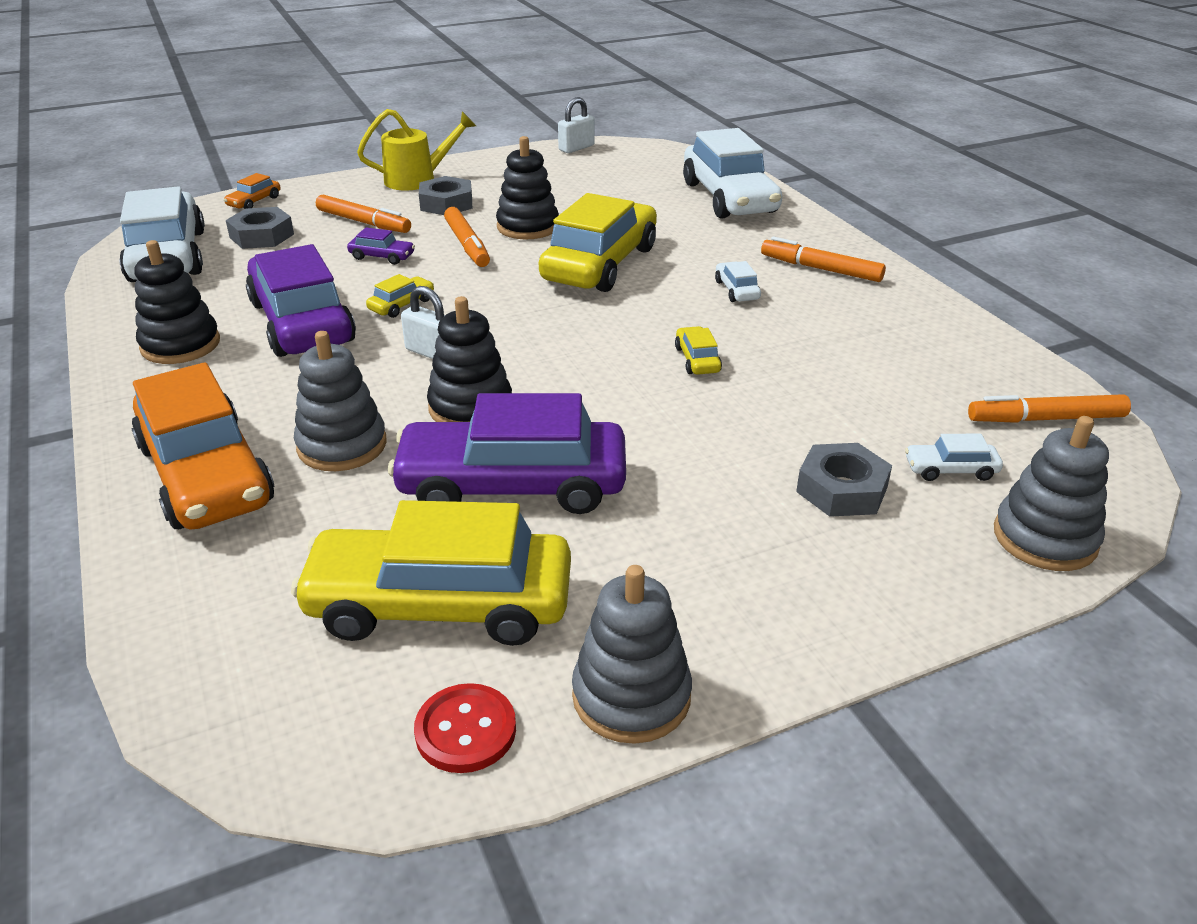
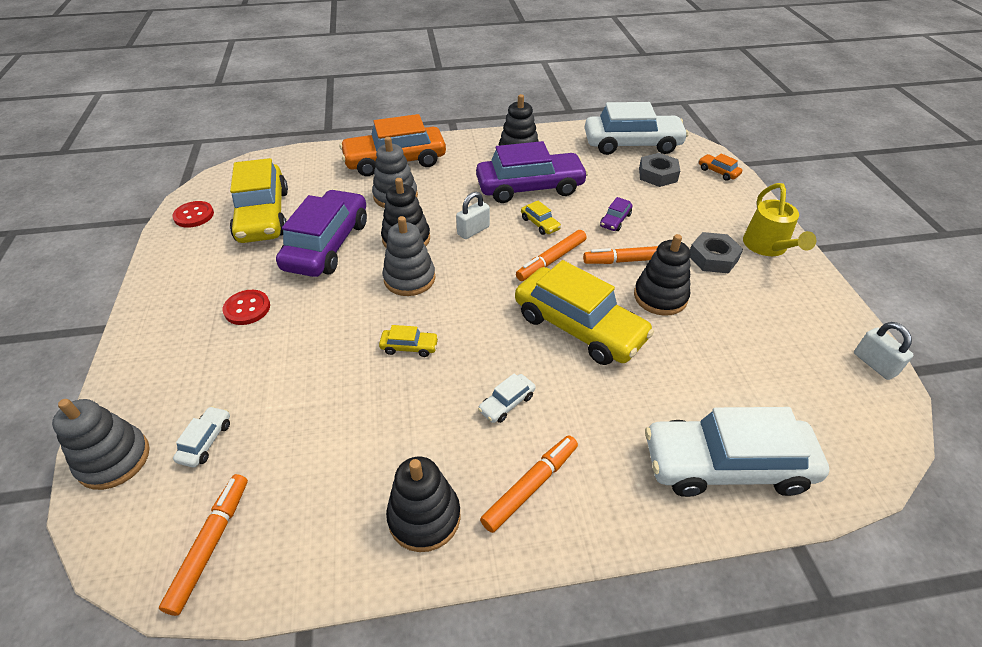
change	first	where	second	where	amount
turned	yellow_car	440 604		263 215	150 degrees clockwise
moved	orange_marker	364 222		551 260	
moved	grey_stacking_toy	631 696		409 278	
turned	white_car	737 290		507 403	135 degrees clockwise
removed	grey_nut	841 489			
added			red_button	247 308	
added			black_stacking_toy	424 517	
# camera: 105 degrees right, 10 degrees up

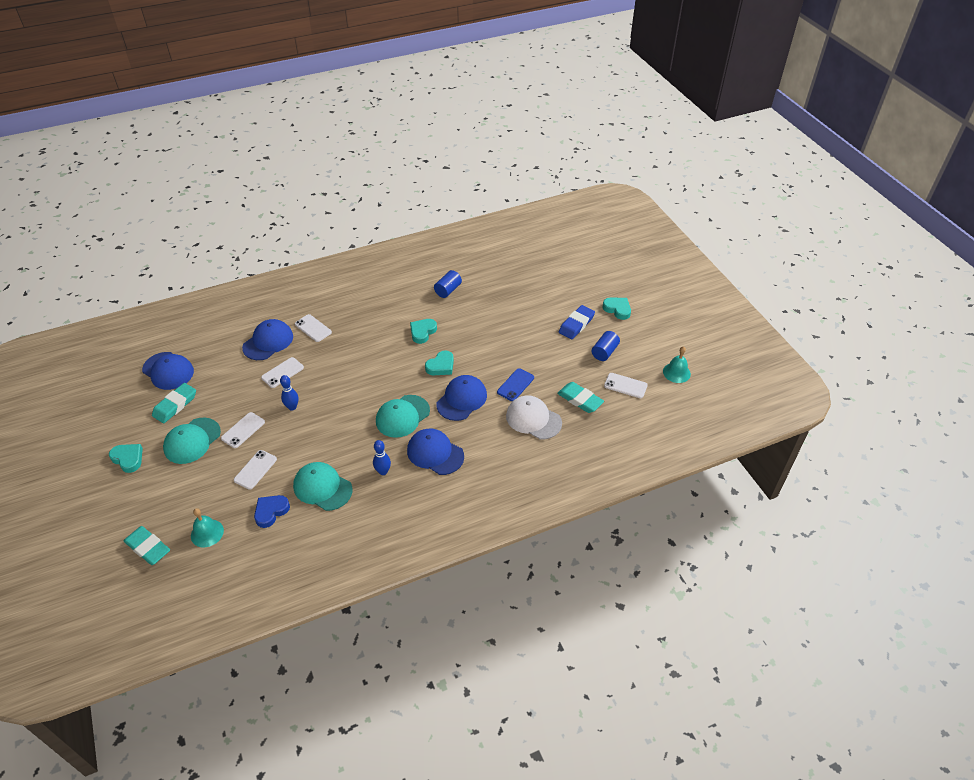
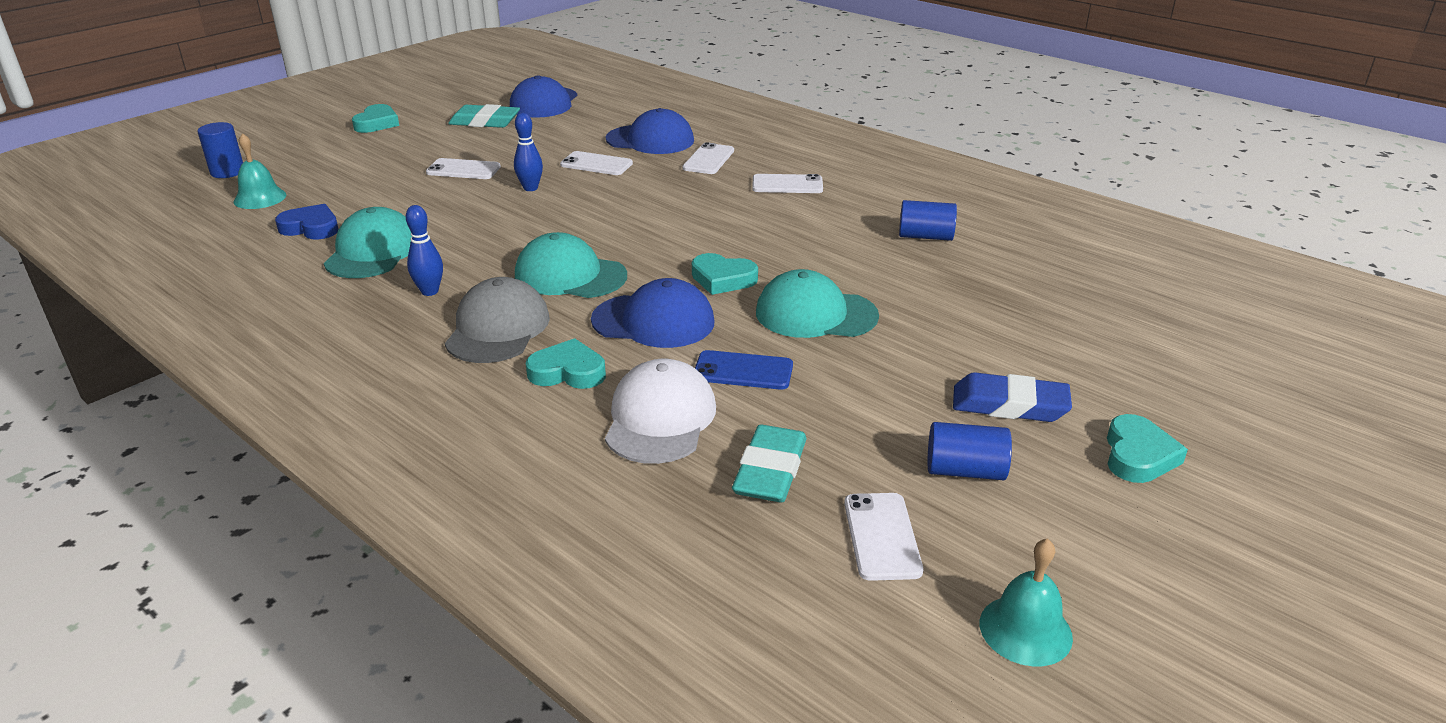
change	first	where	second	where	amount
replaced	turquoise_eraser	148 547	blue_cylinder	227 172	
moved	turquoise_cap	192 441		815 314	
moved	white_phone	255 470		787 185	
recoloured	blue_cap	435 453	grey_cap	498 329	
moved	turquoise_heart	422 332		568 372	
# camera: 65 degrees right, 15 degrees down

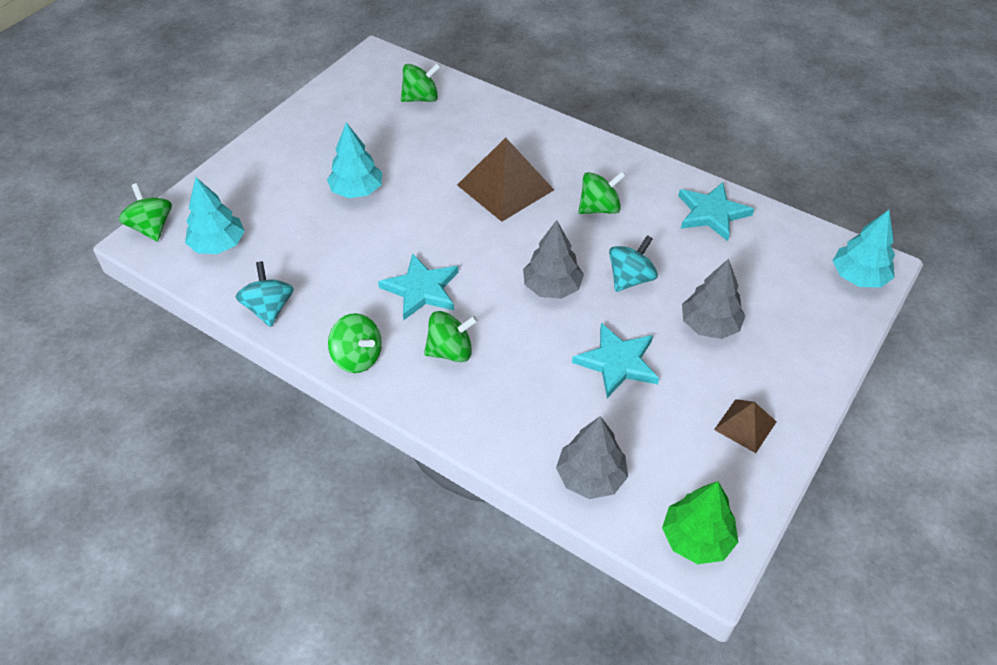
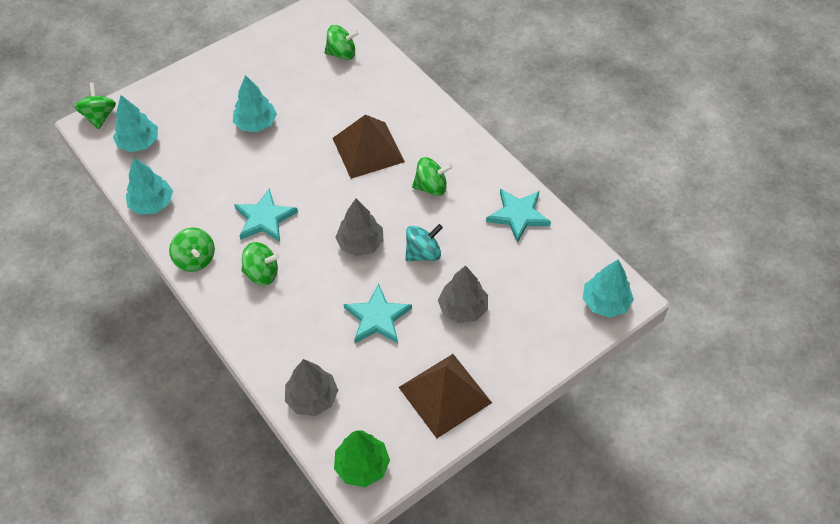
change	first	where	second	where	amount
replaced	turquoise_spinning_top	269 308	turquoise_tree	152 204	
resized	brown_pyramid	745 425		444 395	x1.86
# camera: 20 degrees right, 5 degrees up

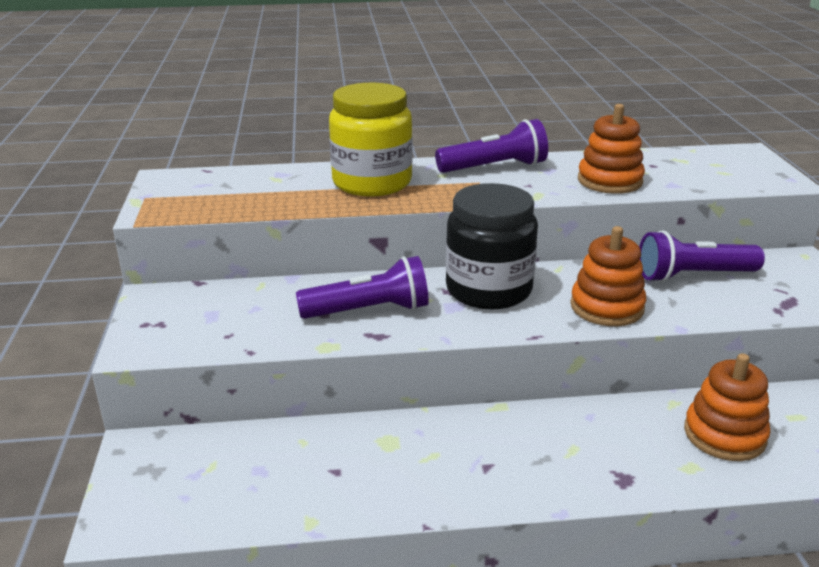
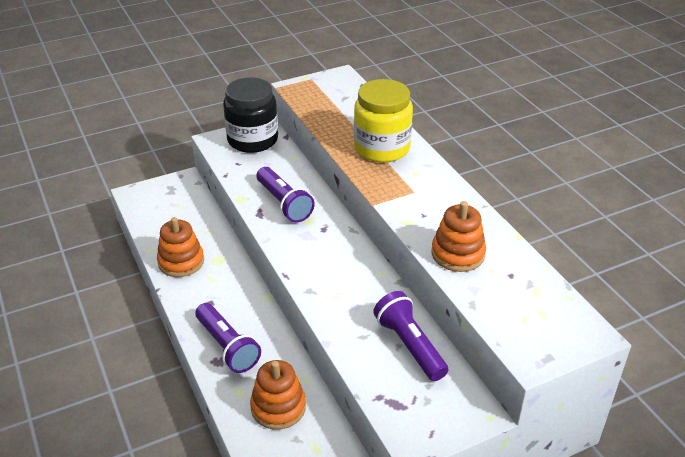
change	first	where	second	where	amount
moved	purple_flashlight	495 167		227 347	
moved	black_jar	488 290		252 140	
moved	orange_stacking_toy	607 307		181 262	
# camera: 70 degrees right, 10 degrees up

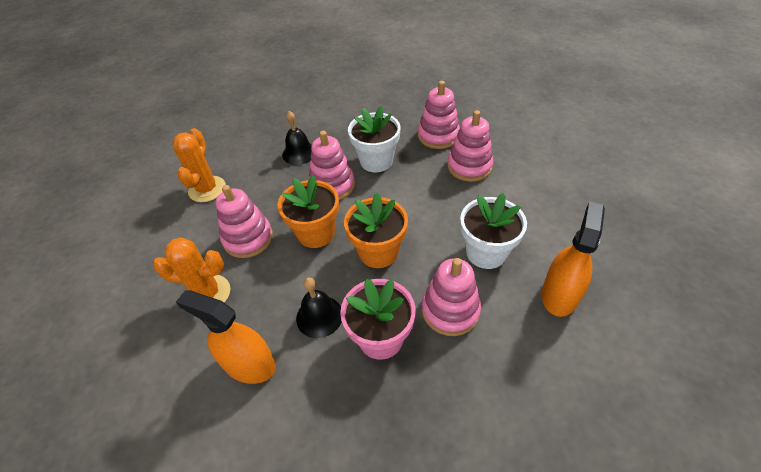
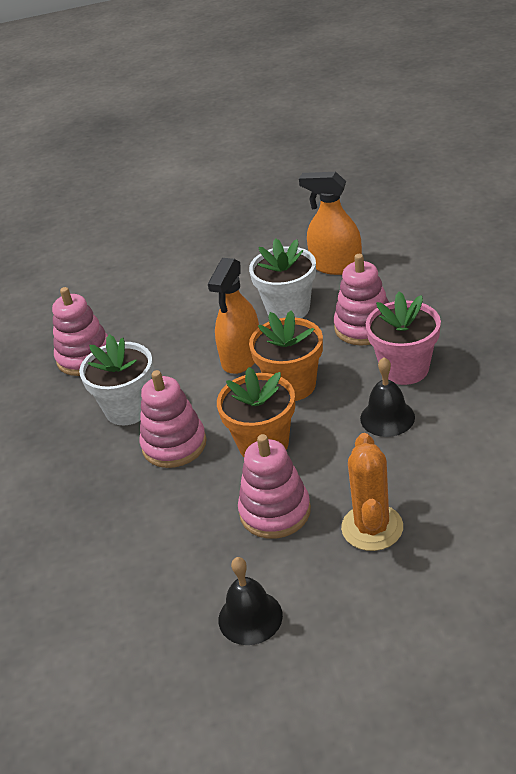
change	first	where	second	where	amount
removed	orange_cactus	207 189			
moved	orange_spray_bottle	249 364		241 357	
moved	black_bell	299 153		250 617	
removed	pink_stacking_toy	469 166			
# camera: 90 degrees left, 10 degrees down

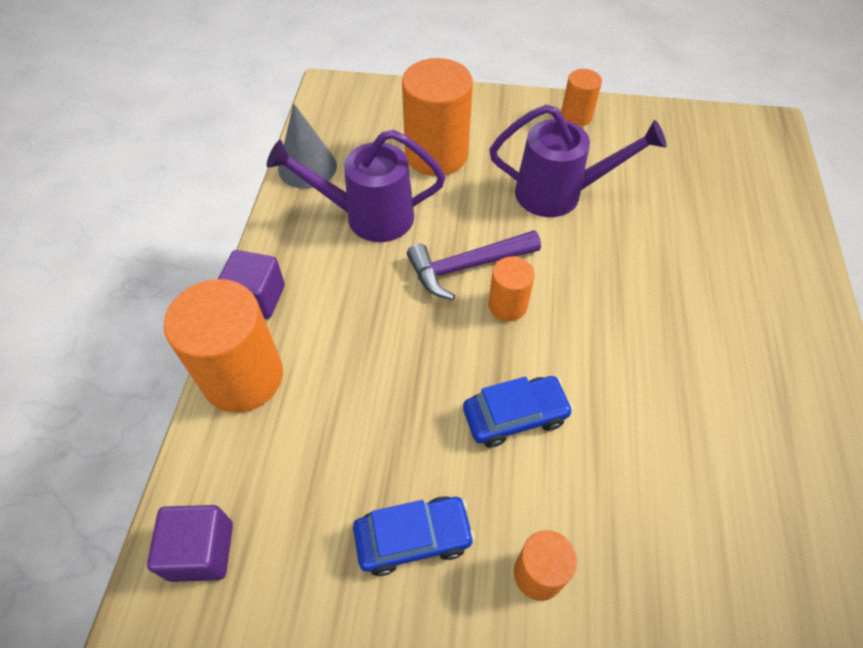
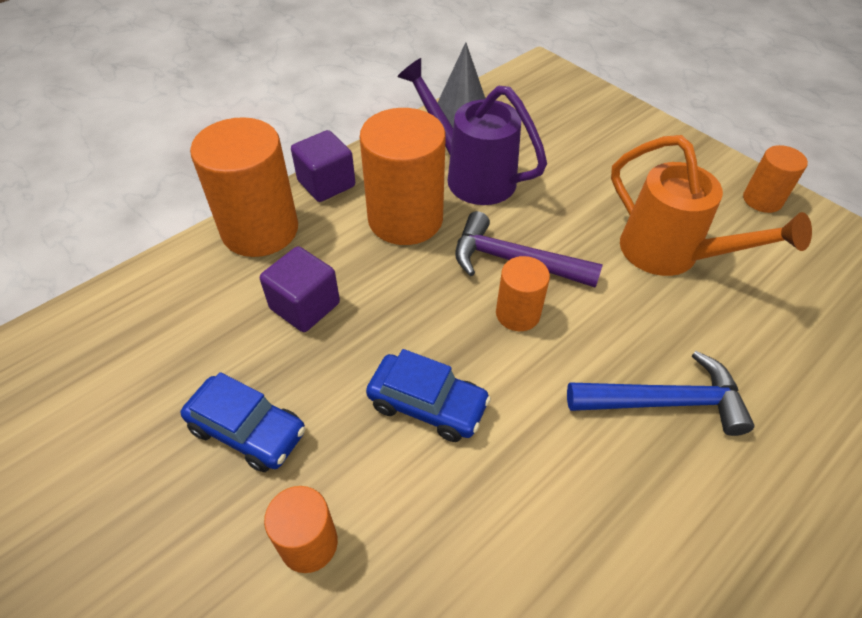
change	first	where	second	where	amount
moved	purple_cube	201 551		305 306	
moved	orange_cylinder	436 154		405 219	
recoloured	purple_watering_can	559 194	orange_watering_can	670 254	
added			blue_hammer	664 402	
# camera: 40 degrees right, 5 degrees down

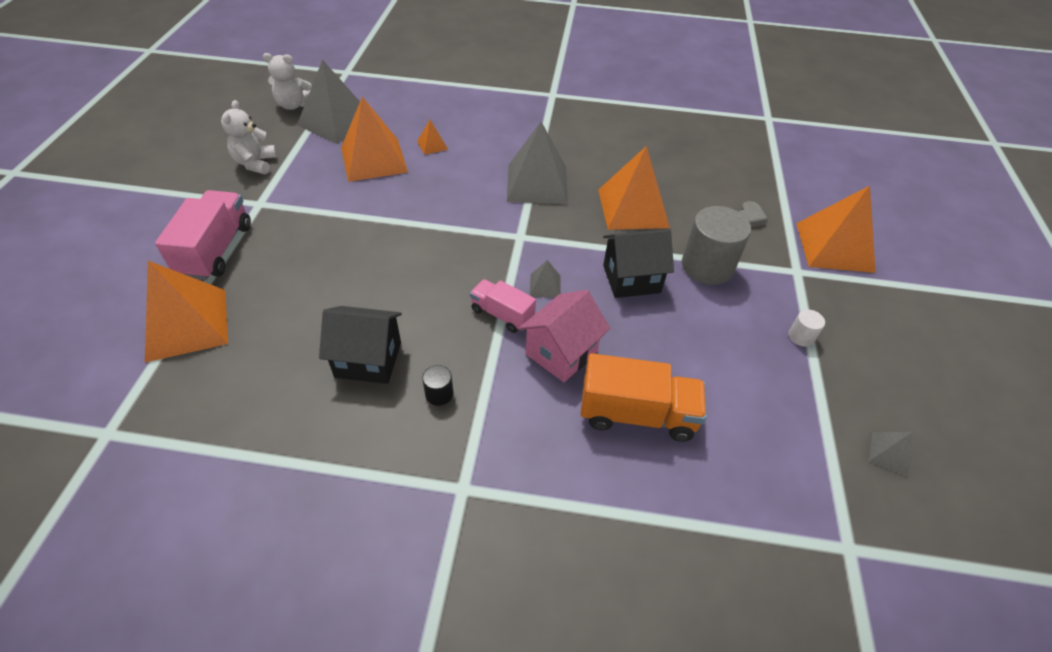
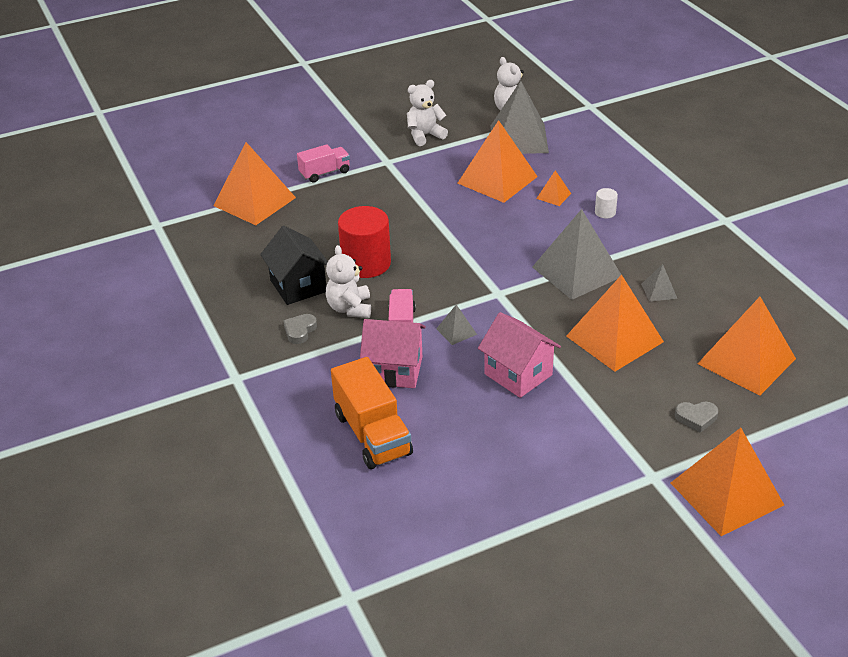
change	first	where	second	where	amount
resized	pink_truck	216 250		325 173	x0.61
replaced	black_cylinder	439 394	grey_heart	300 331	
recoloured	black_house	631 279	pink_house	518 374	
removed	grey_cylinder	707 266			
moved	white_cylinder	801 336		605 212	
moved	grey_pyramid	889 454		659 291	
added			white_teddy_bear	350 308	
added			red_cylinder	366 263	
added			orange_pyramid	746 361	
# camera: 60 degrees right, 10 degrees down

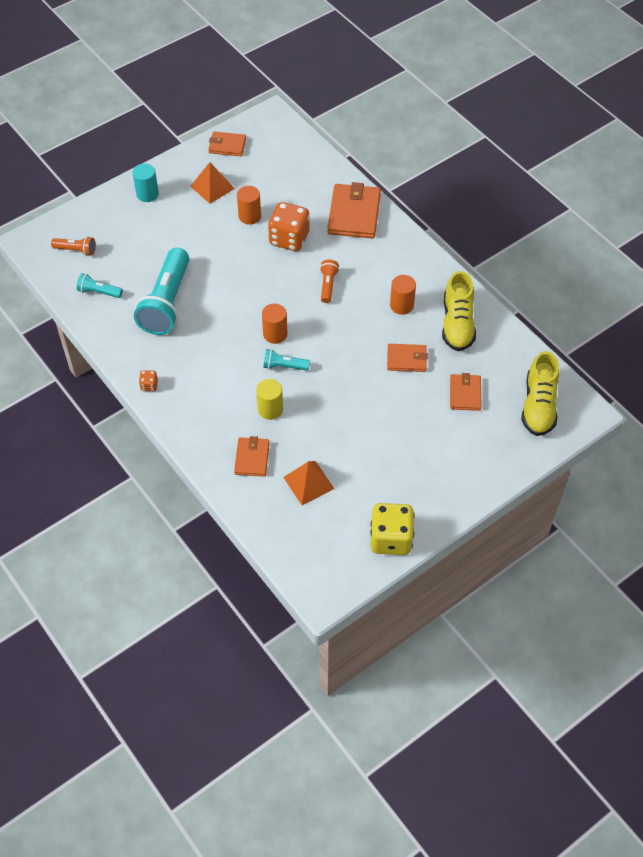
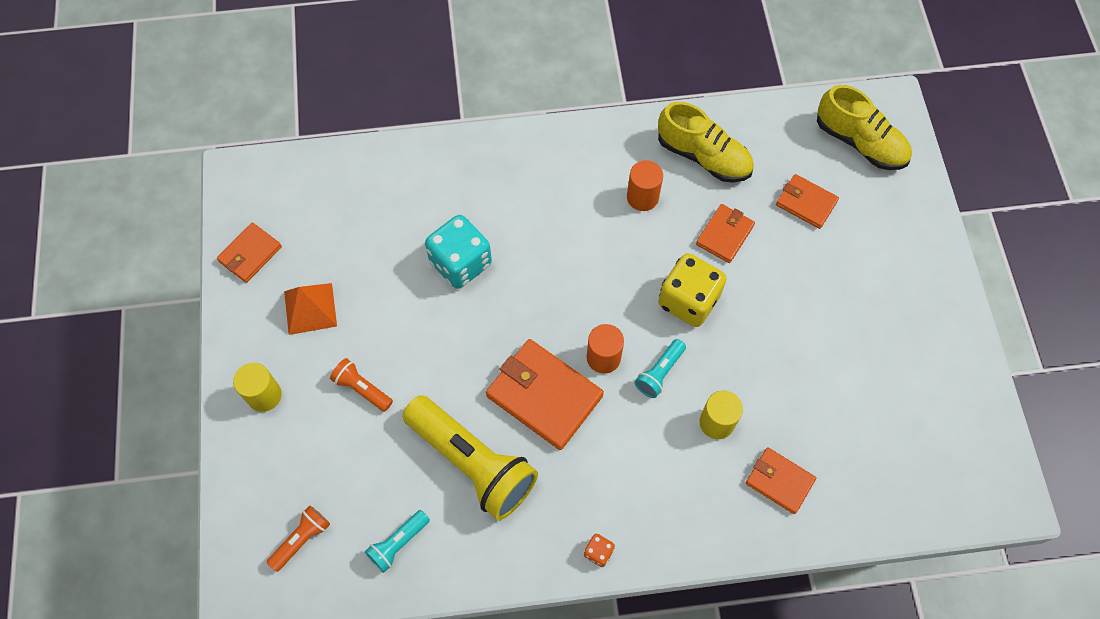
change	first	where	second	where	amount
recoloured	turquoise_cylinder	147 194	yellow_cylinder	264 395	
recoloured	turquoise_flashlight	166 303	yellow_flashlight	472 463	
removed	orange_cylinder	249 216			
recoloured	orange_dice	289 239	turquoise_dice	460 263	
removed	orange_pyramid	308 483			
moved	orange_flashlight	328 285		362 388	
moved	orange_wallet	354 214		544 396	
moved	yellow_dice	391 539		688 301	
# camera: 60 degrees left, 10 degrees up

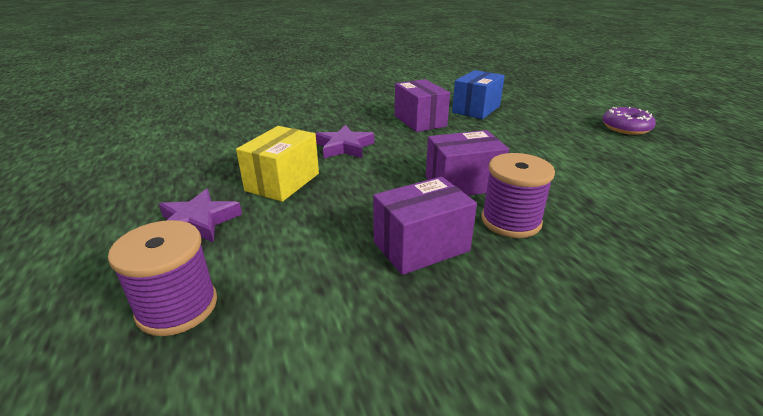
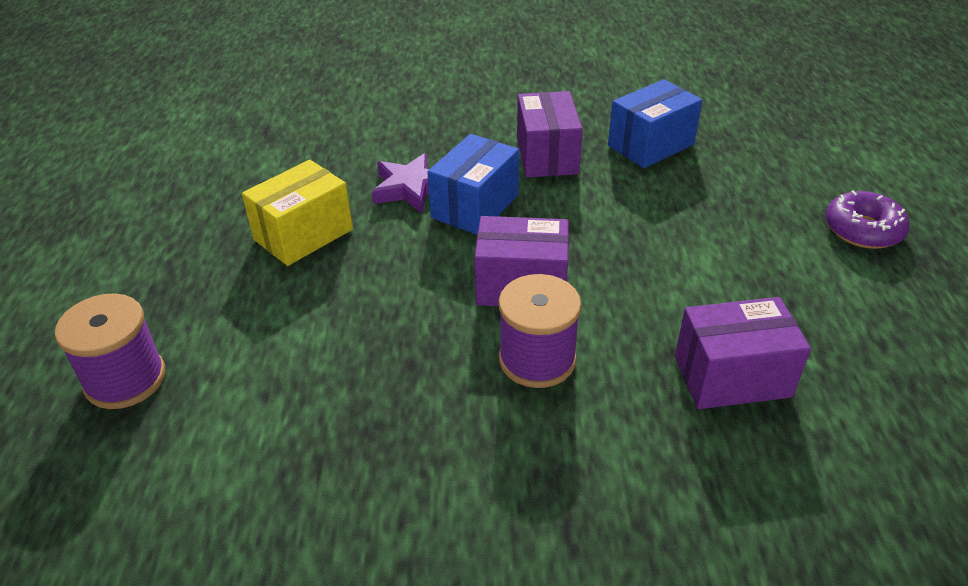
change	first	where	second	where	amount
removed	purple_star	198 222			
moved	purple_box	421 246		732 376	
added			blue_box	475 206	
# camera: 20 degrees right, 10 degrees up

